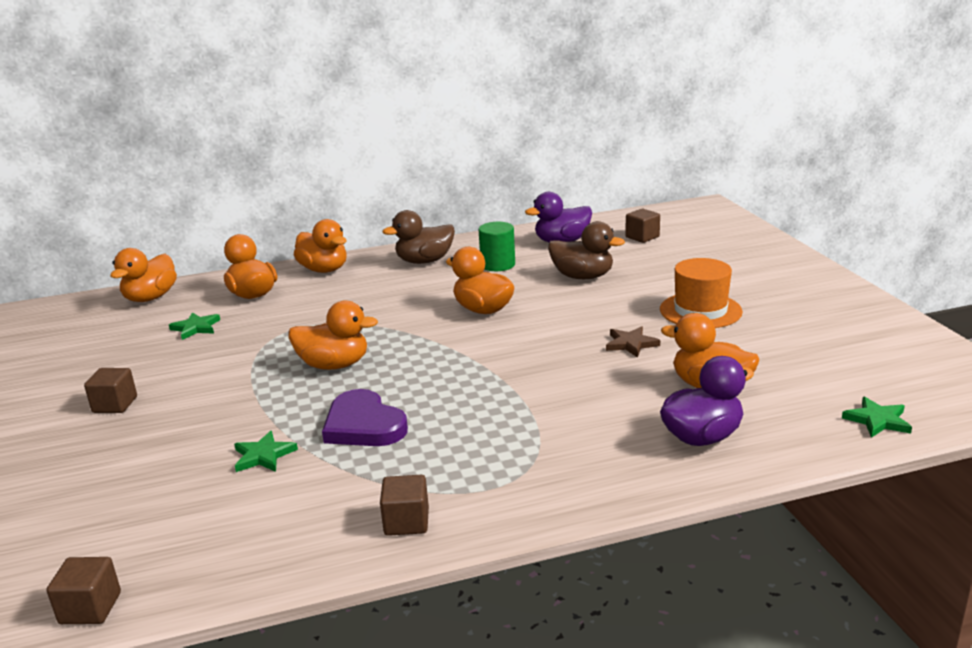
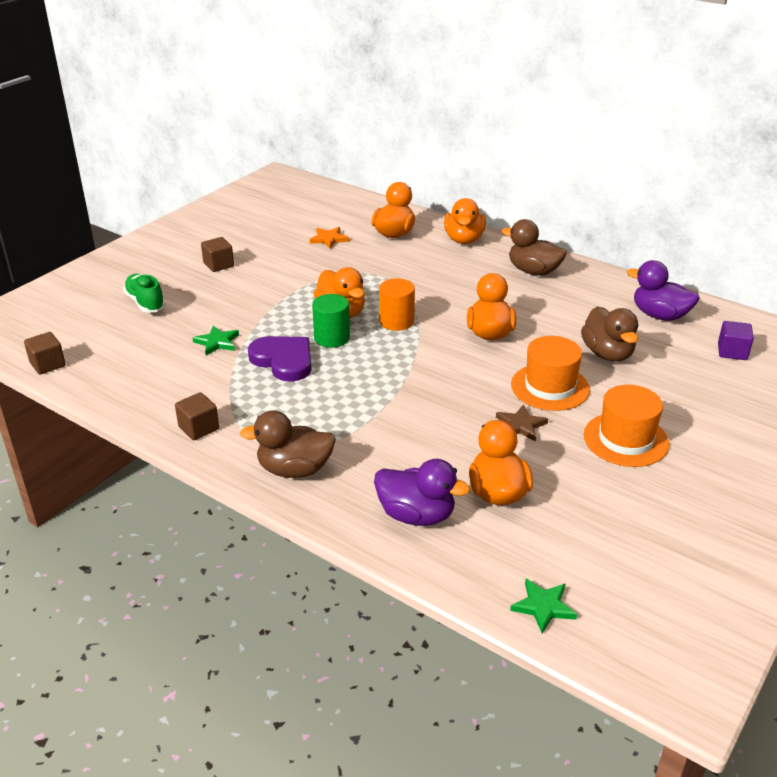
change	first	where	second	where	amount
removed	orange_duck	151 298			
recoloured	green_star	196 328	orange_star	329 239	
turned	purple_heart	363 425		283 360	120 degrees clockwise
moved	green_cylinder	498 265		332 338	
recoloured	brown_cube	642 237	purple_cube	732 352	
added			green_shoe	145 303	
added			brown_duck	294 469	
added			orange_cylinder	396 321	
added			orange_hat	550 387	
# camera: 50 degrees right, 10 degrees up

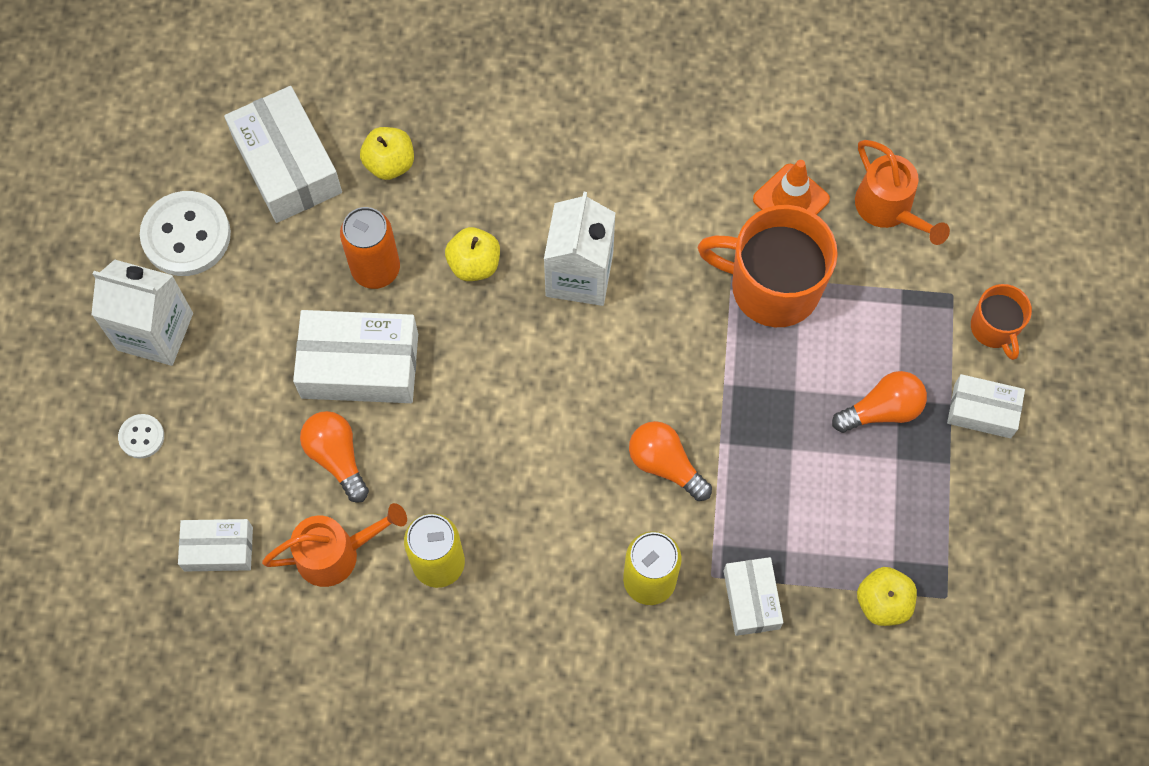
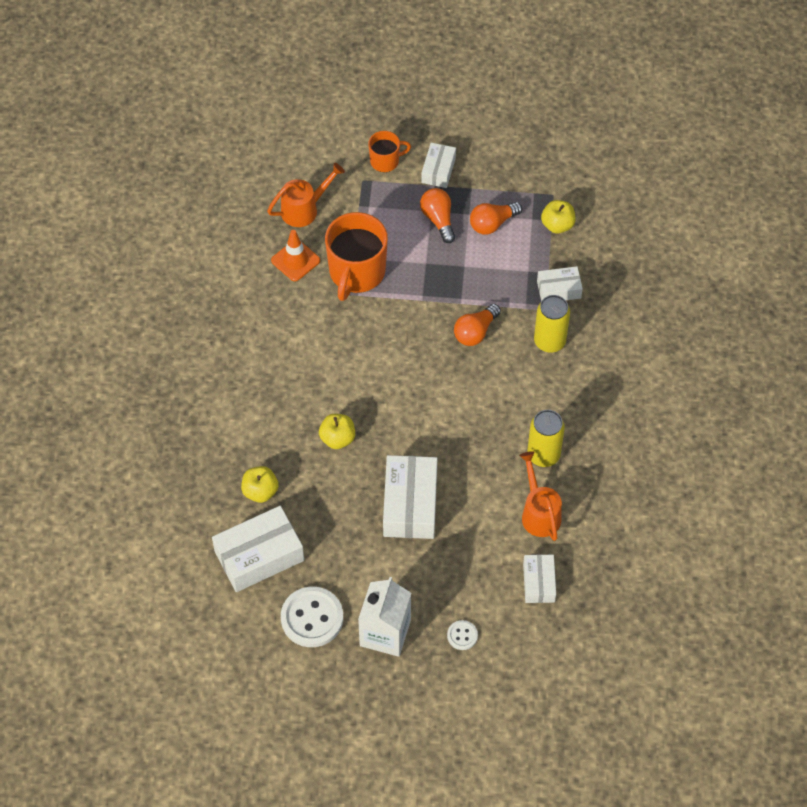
change	first	where	second	where	amount
moved	orange_light_bulb	337 457		492 223	
removed	orange_can	376 269			
removed	white_carton	579 274			
# camera: 90 degrees left, 10 degrees down

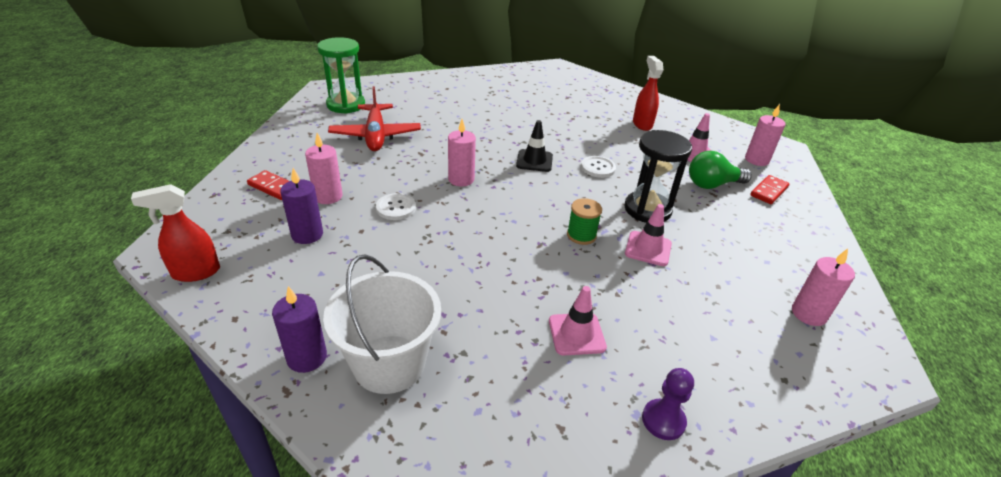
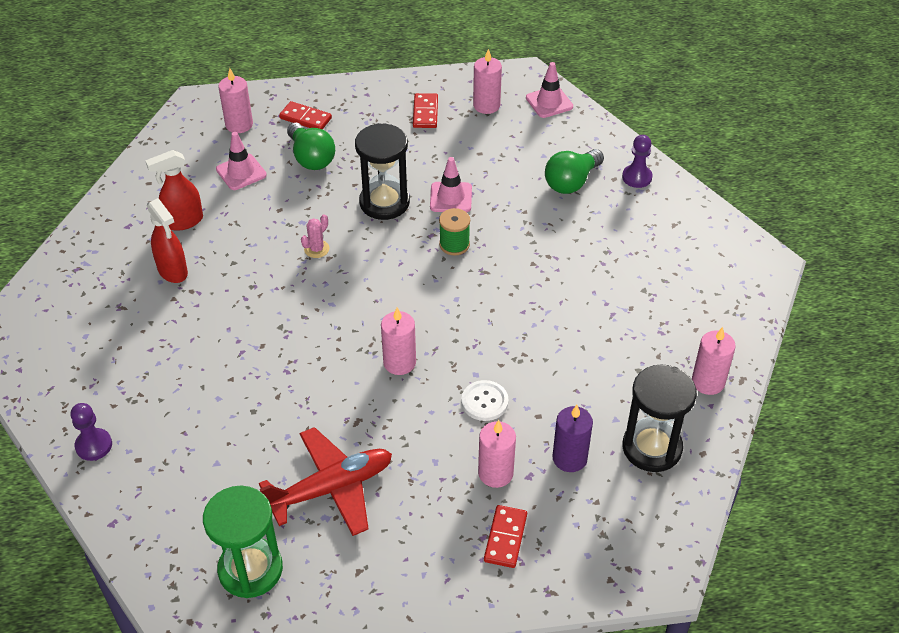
change	first	where	second	where	amount
moved	red_spray_bottle	195 272		173 271	
recoloured	purple_candle	307 357	pink_candle	708 382	
removed	white_bucket	389 364			
removed	black_traffic_cone	534 161			
moved	pink_traffic_cone	576 334		549 102	
replaced	white_button	598 168	pink_cactus	316 249	
added			purple_pawn	94 445	
added			red_domino	425 112	
added			green_light_bulb	571 182	
added			black_hourglass	652 447	
# camera: 105 degrees left, 10 degrees up

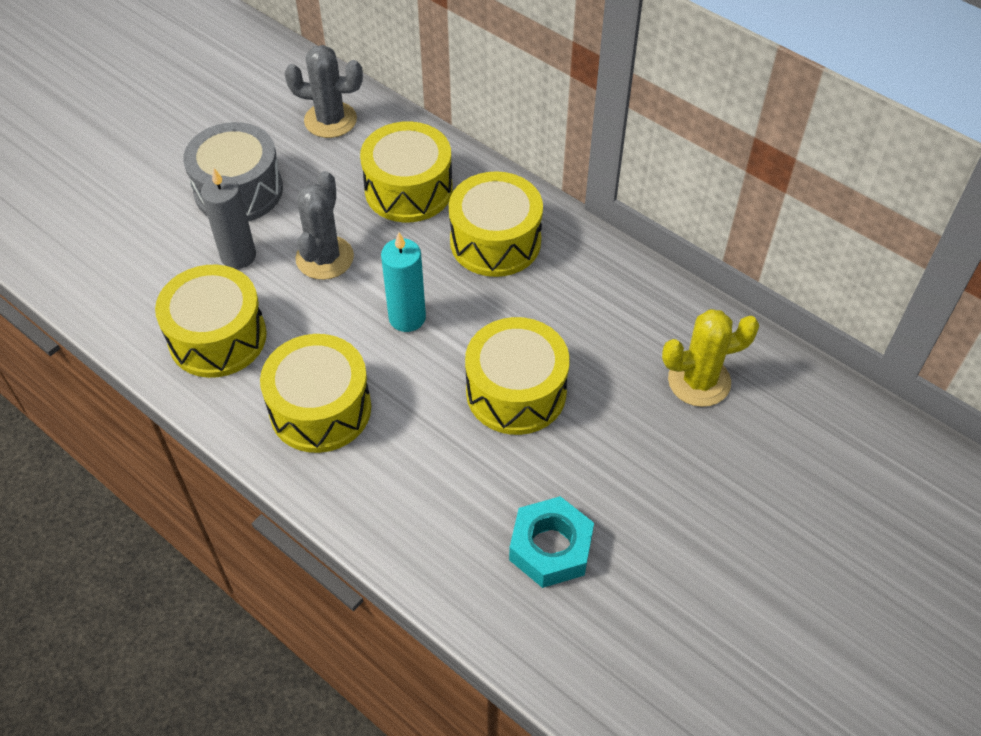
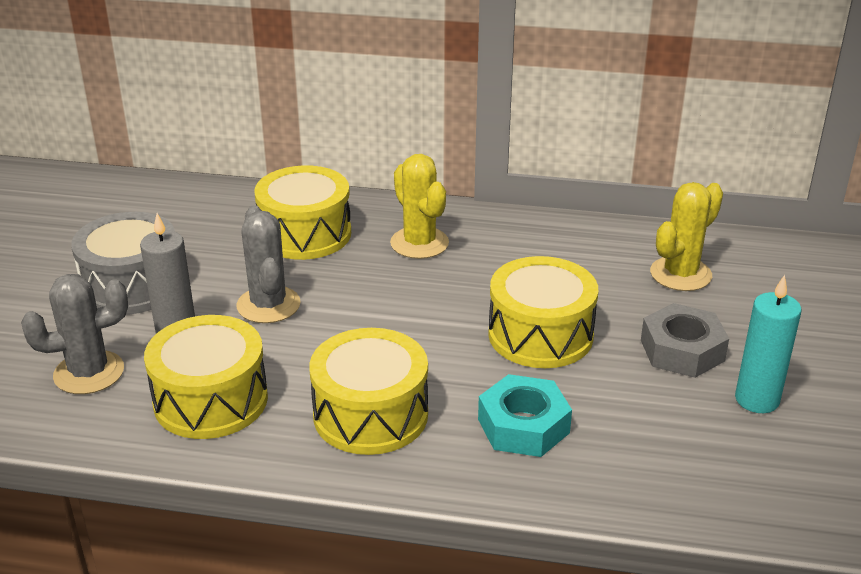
change	first	where	second	where	amount
moved	grey_cactus	330 120		89 373	
moved	turquoise_candle	407 318		757 400	
replaced	yellow_drum	495 241	yellow_cactus	419 243	
moved	turquoise_nut	550 548		523 426	
added			grey_nut	682 350	
# camera: 30 degrees left, 20 degrees down

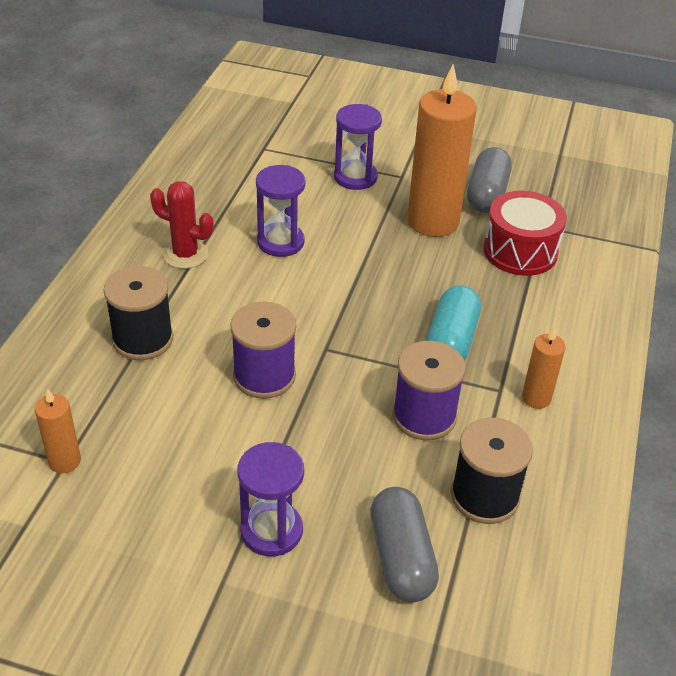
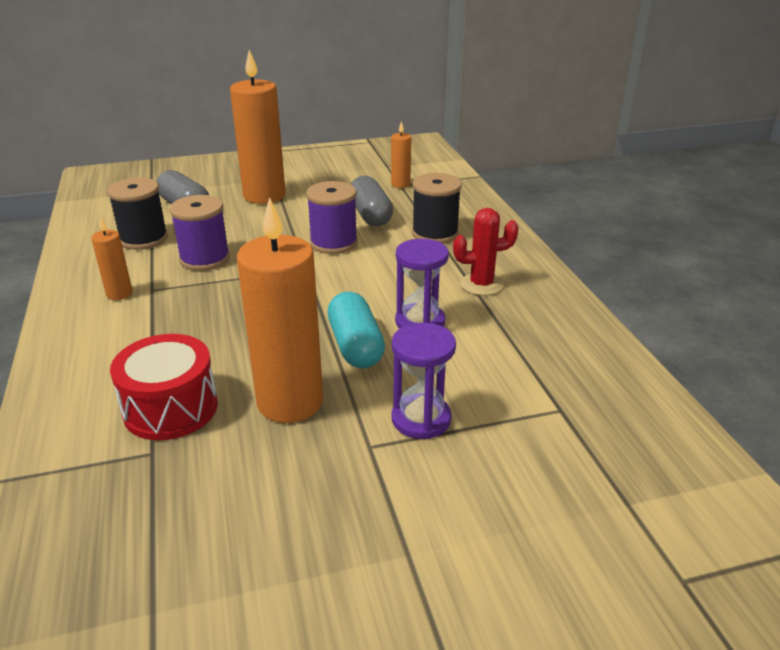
change	first	where	second	where	amount
replaced	purple_hourglass	271 531	orange_candle	264 195	
moved	turquoise_capsule	451 341		355 346	
moved	grey_capsule	487 194		370 215	
# camera: 150 degrees right, 10 degrees down

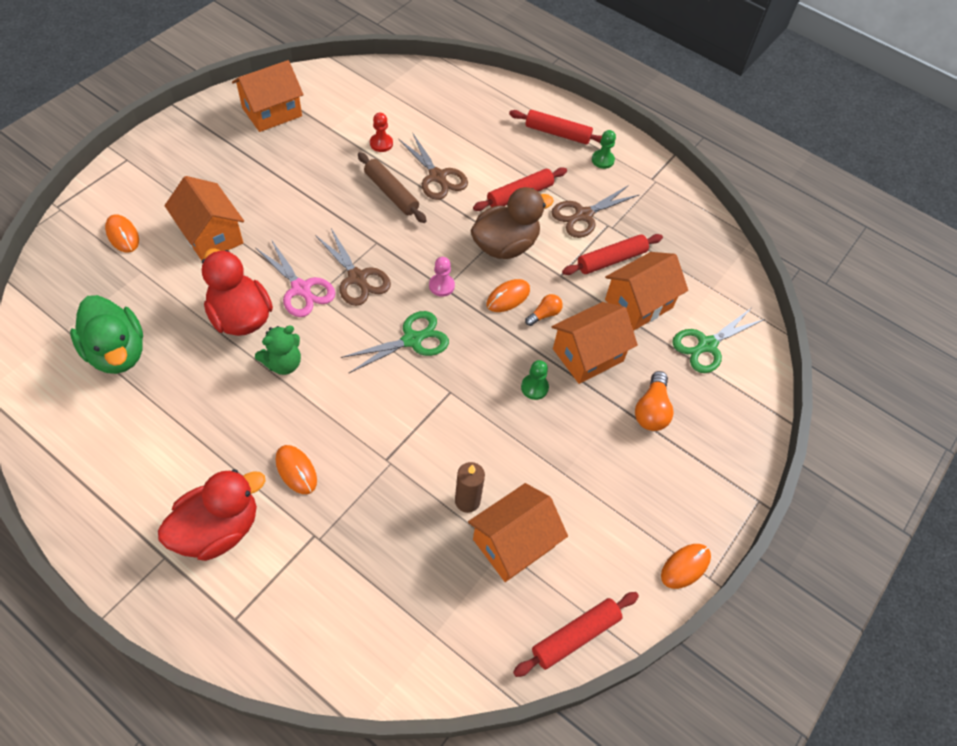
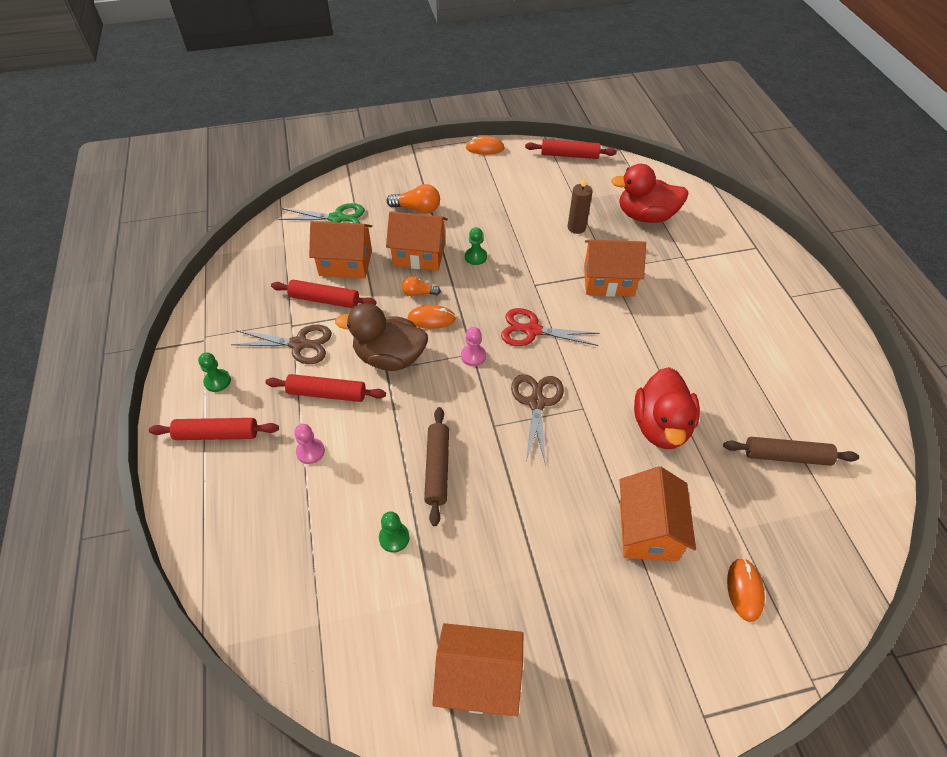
change	first	where	second	where	amount
replaced	green_duck	117 352	brown_rolling_pin	786 456	
moved	red_duck	218 529		645 216	
removed	pink_scissors	301 289			
removed	green_teddy_bear	283 363			
removed	orange_mouse	296 470			
recoloured	green_scissors	412 340	red_scissors	532 330	
recoloured	red_pawn	381 143	green_pawn	394 538	
removed	brown_scissors	437 176			
moved	orange_house	513 543		608 281	
turned	red_rolling_pin	557 133		217 434	60 degrees counterclockwise
turned	orange_light_bulb	651 410		417 209	45 degrees clockwise
added			pink_pawn	310 451	
# camera: 135 degrees left, 5 degrees down

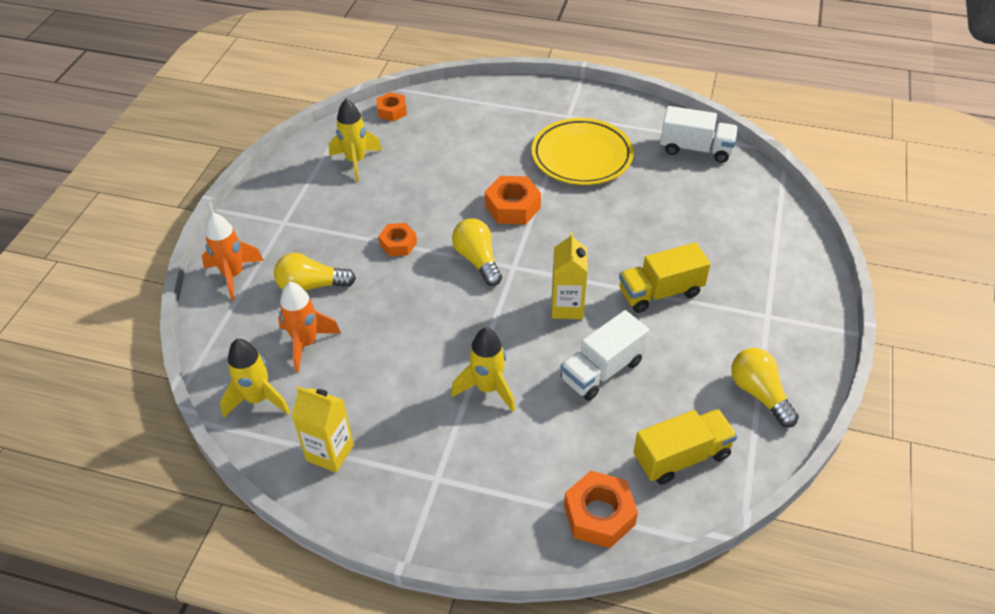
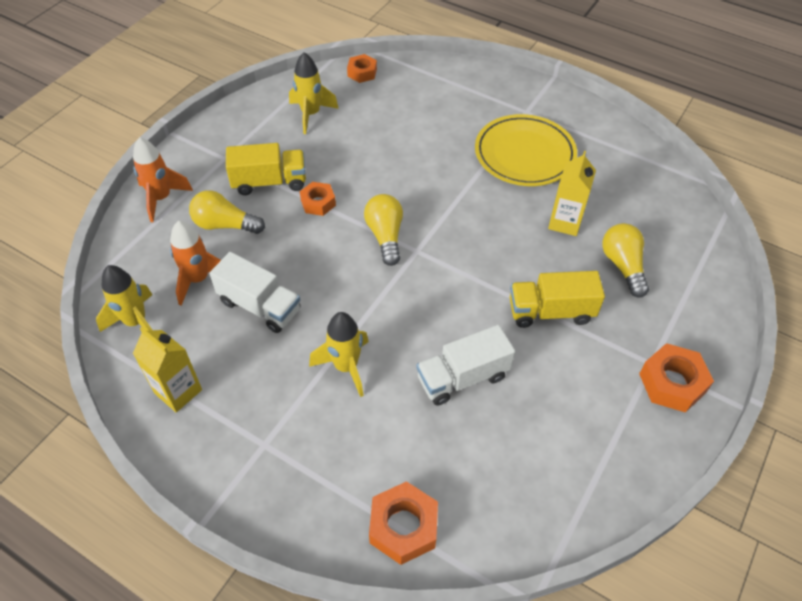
change	first	where	second	where	amount
moved	orange_nut	512 207		672 383	
moved	yellow_carton	567 307		565 222	
moved	yellow_truck	681 457		269 182	
moved	white_truck	695 149		259 306	
moved	yellow_light_bulb	759 394		623 266	
# camera: 15 degrees right, 5 degrees up

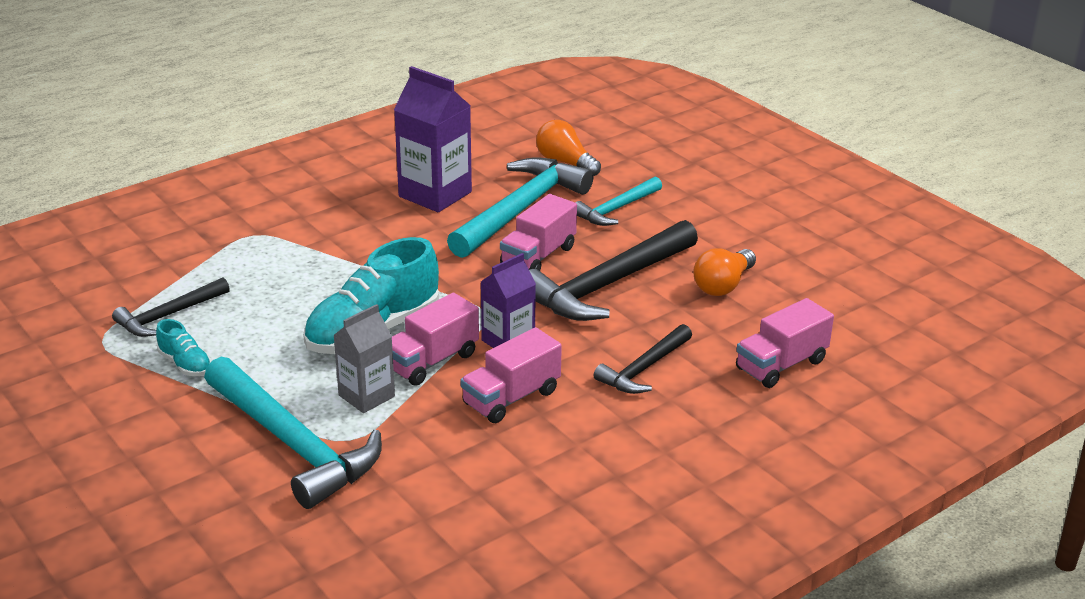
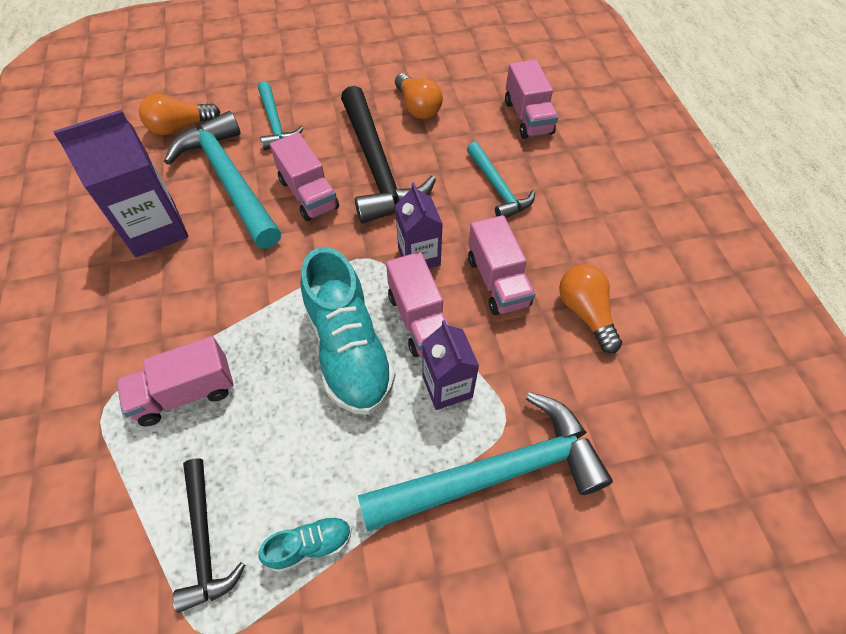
change	first	where	second	where	amount
recoloured	grey_carton	366 396	purple_carton	447 387	
recoloured	black_hammer	643 369	turquoise_hammer	497 188	
added			pink_truck	185 393	
added			orange_light_bulb	585 313	
# camera: 65 degrees left, 25 degrees up

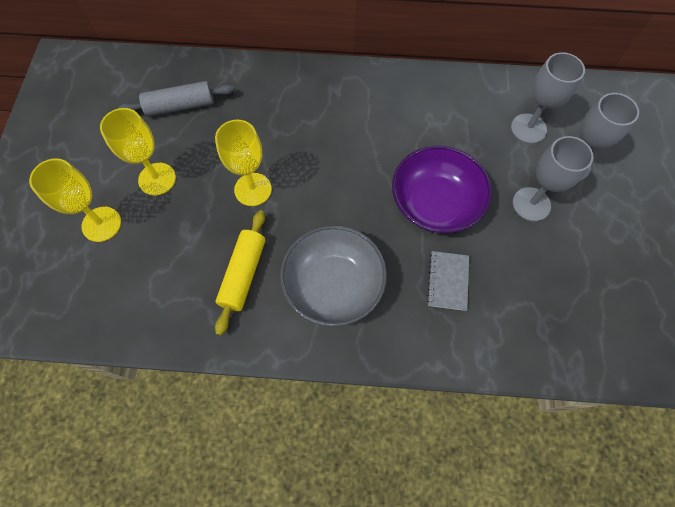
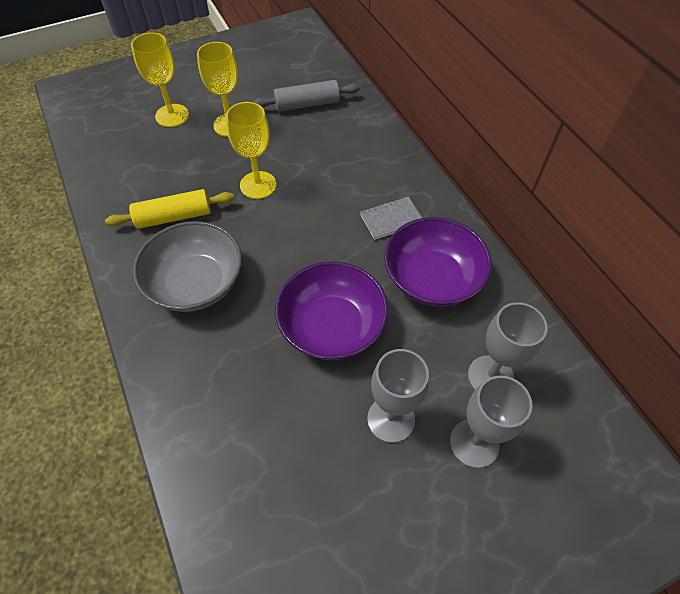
change	first	where	second	where	amount
turned	grey_rolling_pin	180 106		307 104	60 degrees counterclockwise
moved	grey_notebook	448 281		391 219	
added			purple_bowl	432 279	
# camera: 60 degrees right, 10 degrees down

